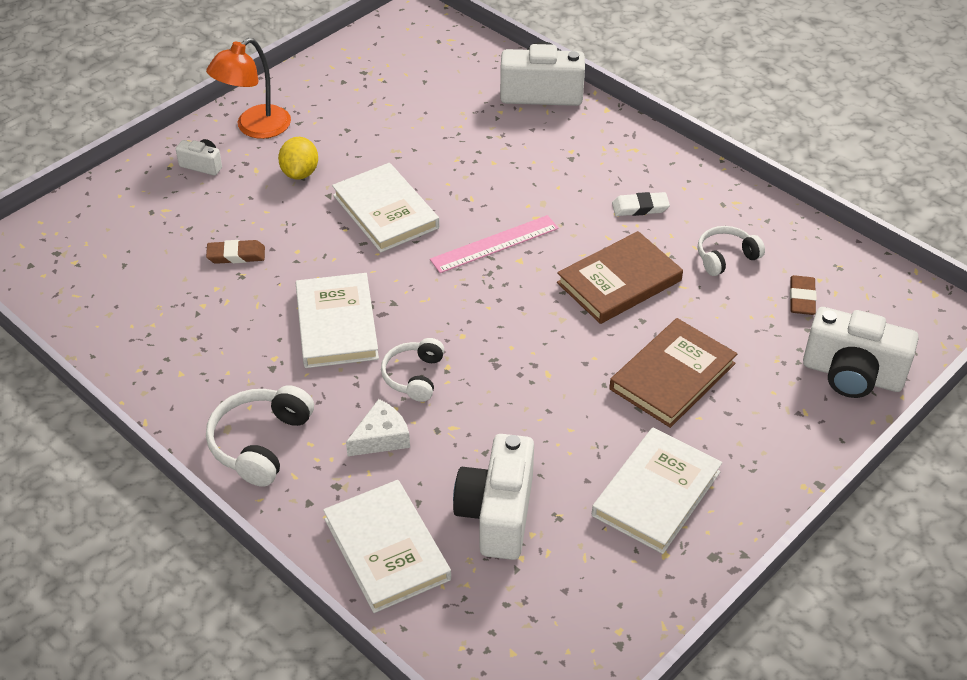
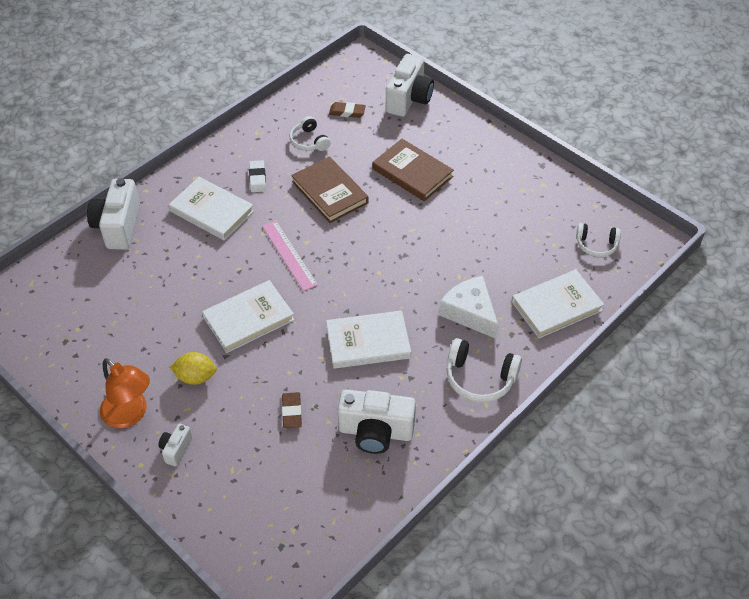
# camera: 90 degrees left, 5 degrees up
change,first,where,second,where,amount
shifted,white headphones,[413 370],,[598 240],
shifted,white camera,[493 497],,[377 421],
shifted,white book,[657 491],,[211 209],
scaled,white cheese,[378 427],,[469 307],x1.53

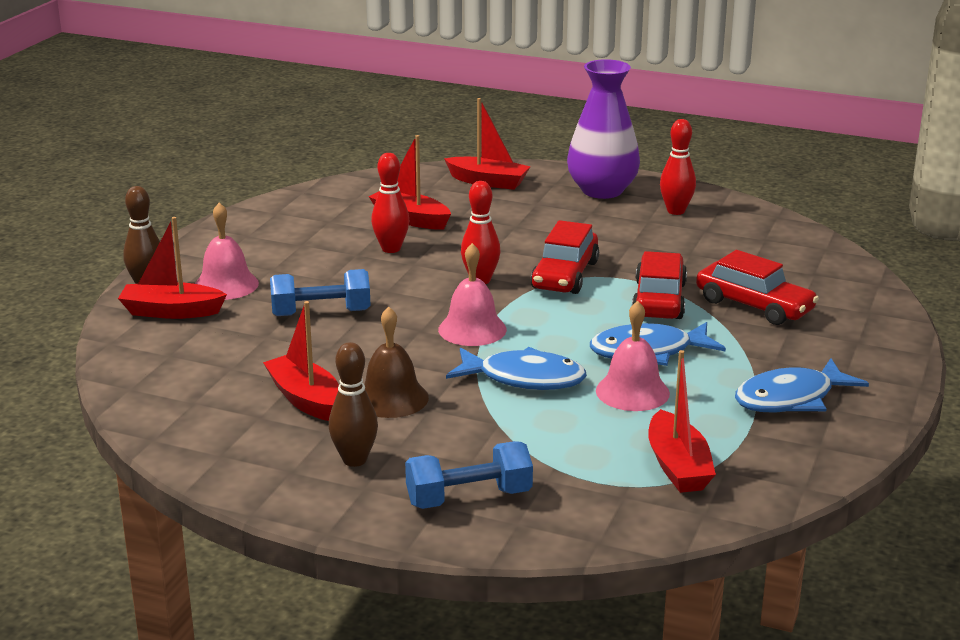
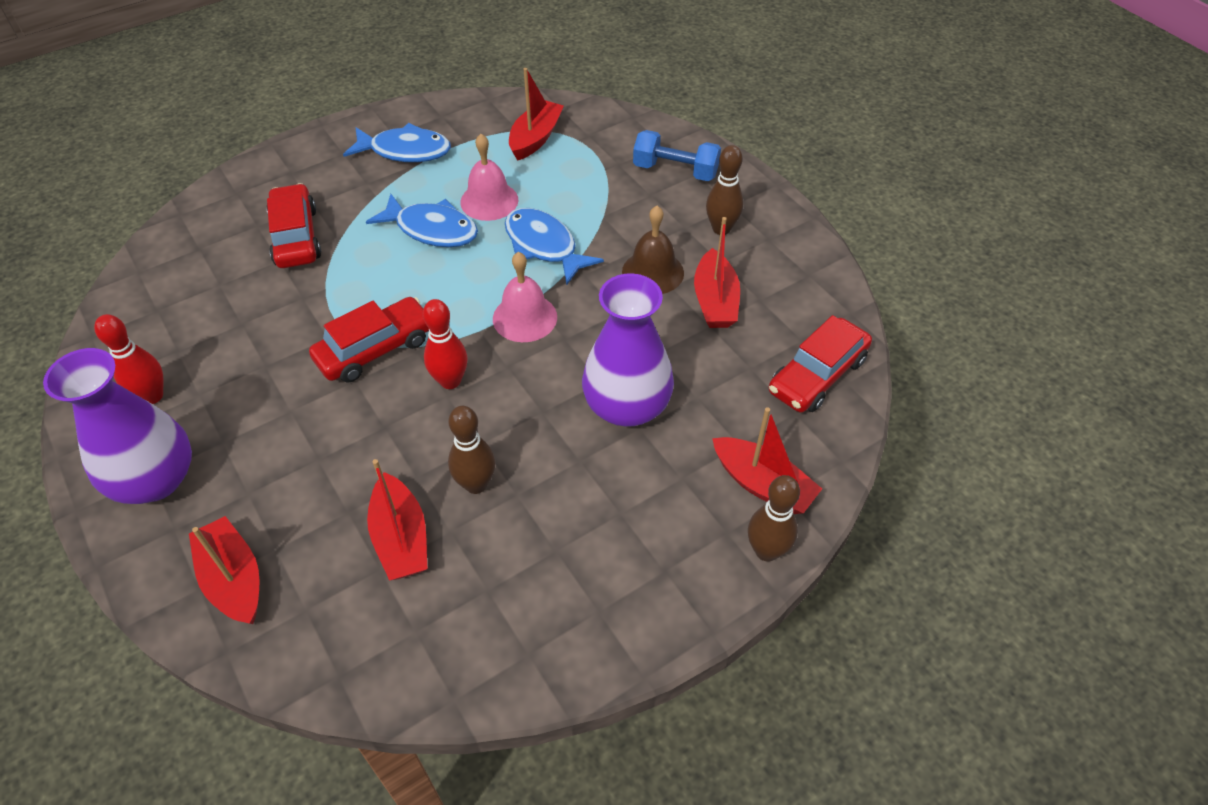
# camera: 145 degrees left, 25 degrees up
change,first,where,second,where,amount
gone,pink bell,[227 251],,,
shifted,red car,[659 285],,[820 364],
swapped,blue dumbbell,[320 292],purple vase,[628 350],
repainted,red bowling pin,[390 203],brown bowling pin,[472 450],

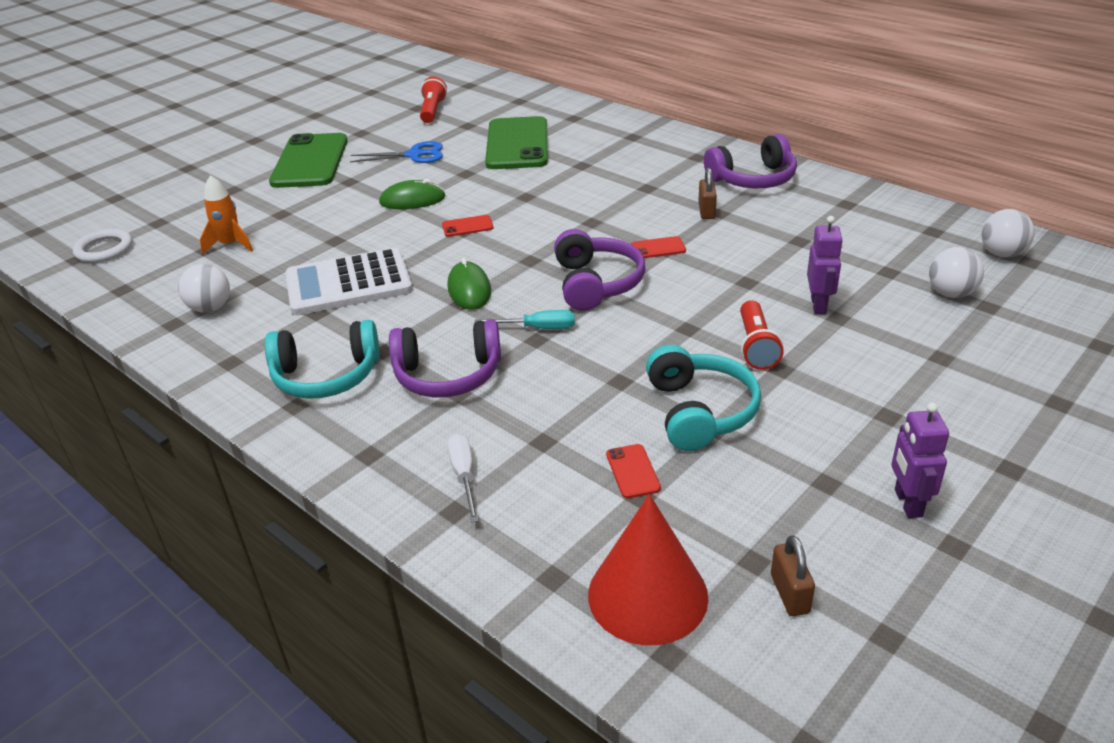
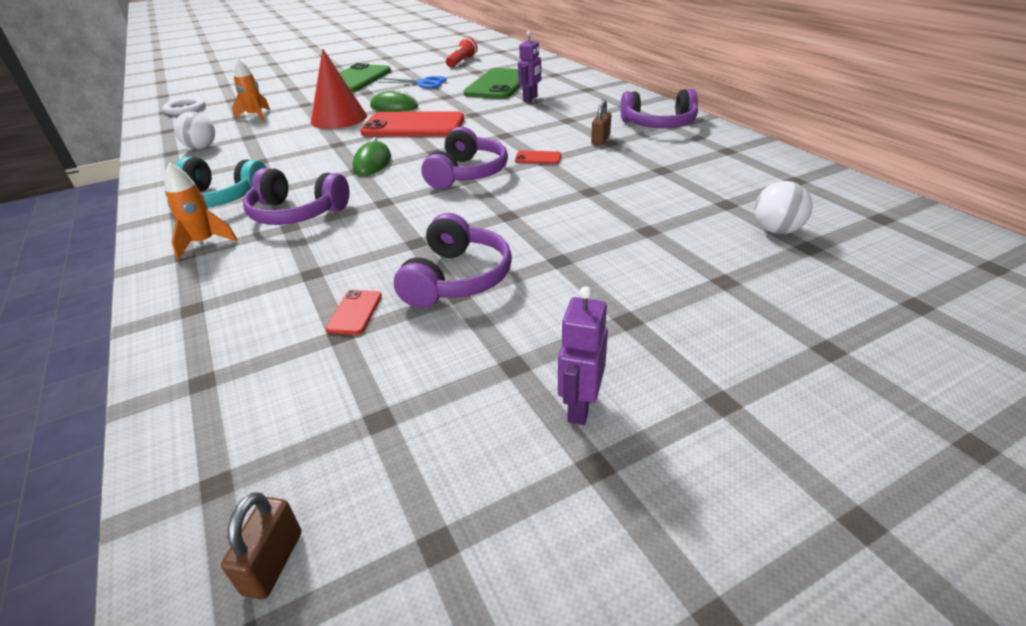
# camera: 20 degrees right, 0 degrees up
change,first,where,second,where,amount
gone,white calculator,[349 281],,,
gone,white screwdriver,[463 478],,,
gone,turquoise screwdriver,[524 319],,,
gone,red flashlight,[762 335],,,
gone,white ball,[1008 233],,,
new,,,orange rocket,[200 210],
shifted,red cone,[648 569],,[339 88],
shifted,brown padlock,[793 575],,[261 546],
shifted,purple robot,[825 265],,[529 66],
repainted,turquoise headphones,[703 398],purple headphones,[453 260],
scaled,red phone,[468 226],,[412 124],x2.49

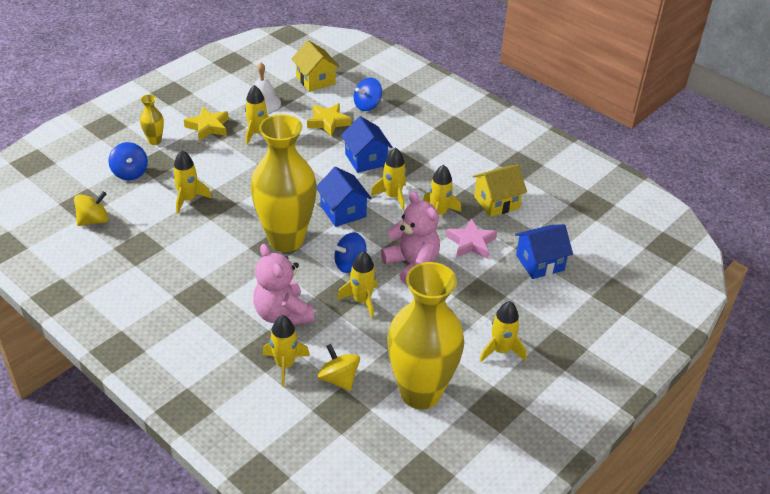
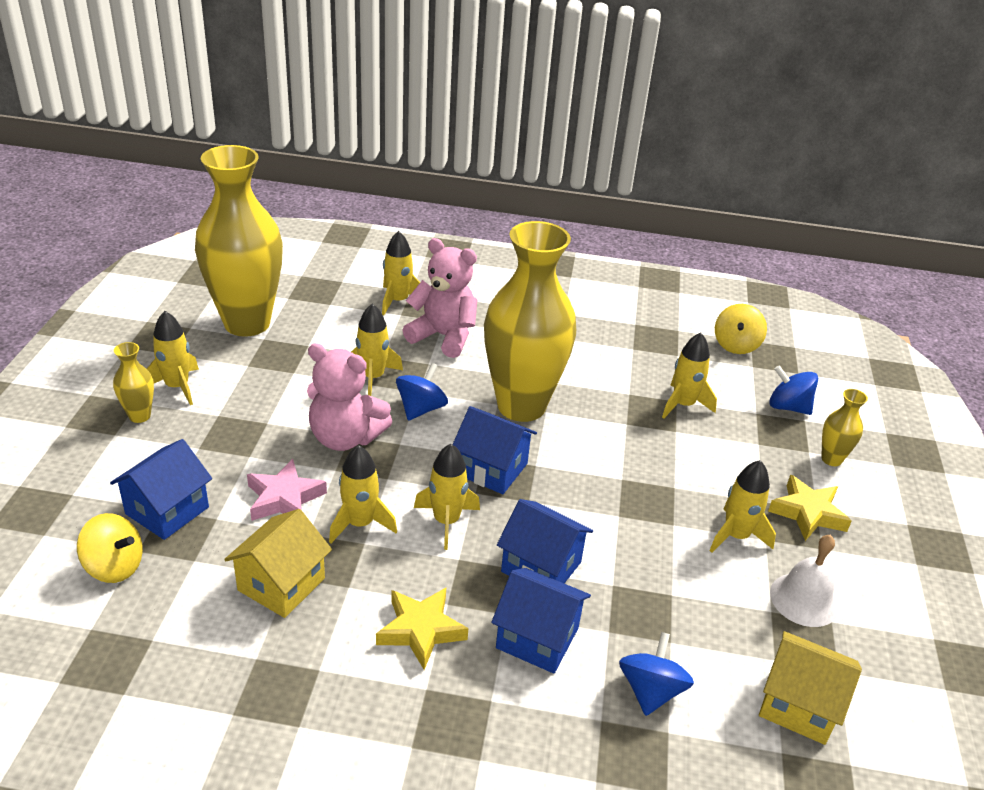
# camera: 145 degrees right, 5 degrees down
change,first,where,second,where,amount
new,,,yellow vase,[133 382],
new,,,blue house,[541 620],
shifted,yellow star,[329 119],,[422 629],
shifted,yellow spinning top,[339 367],,[110 548],

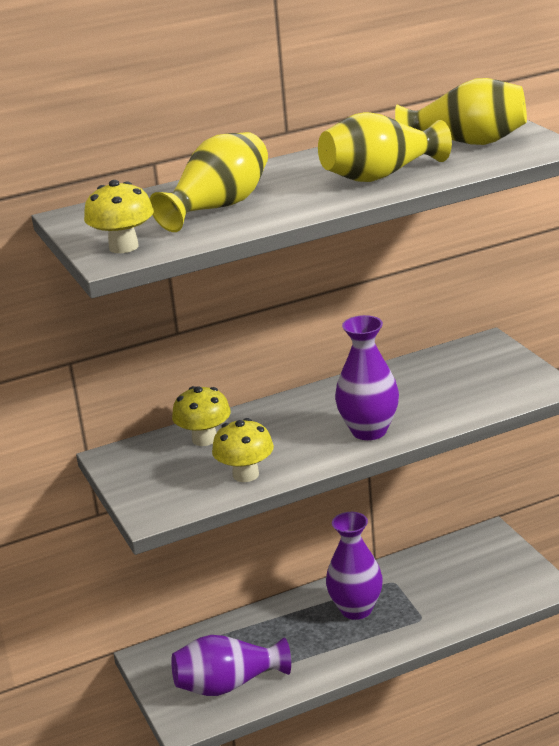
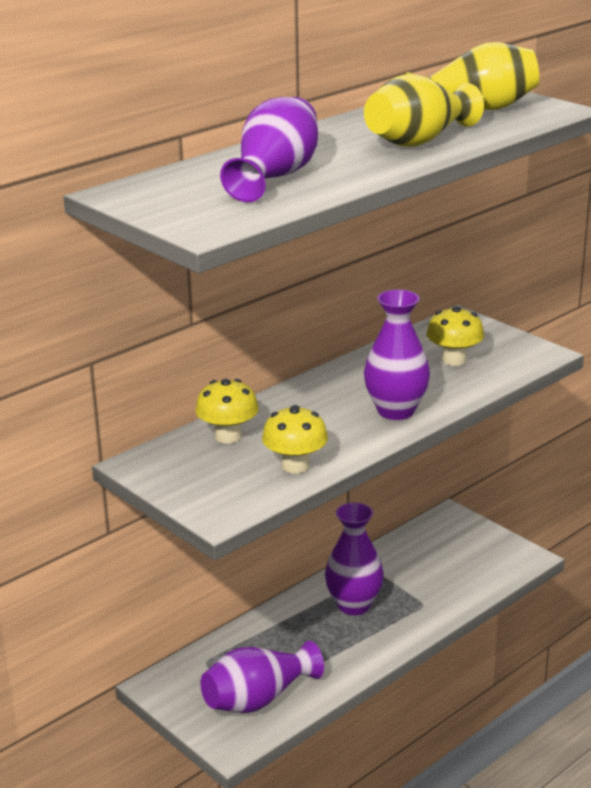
# camera: 20 degrees left, 0 degrees up
change,first,where,second,where,amount
shifted,yellow mushroom,[119 216],,[455 336],
repainted,yellow vase,[208 182],purple vase,[269 149],

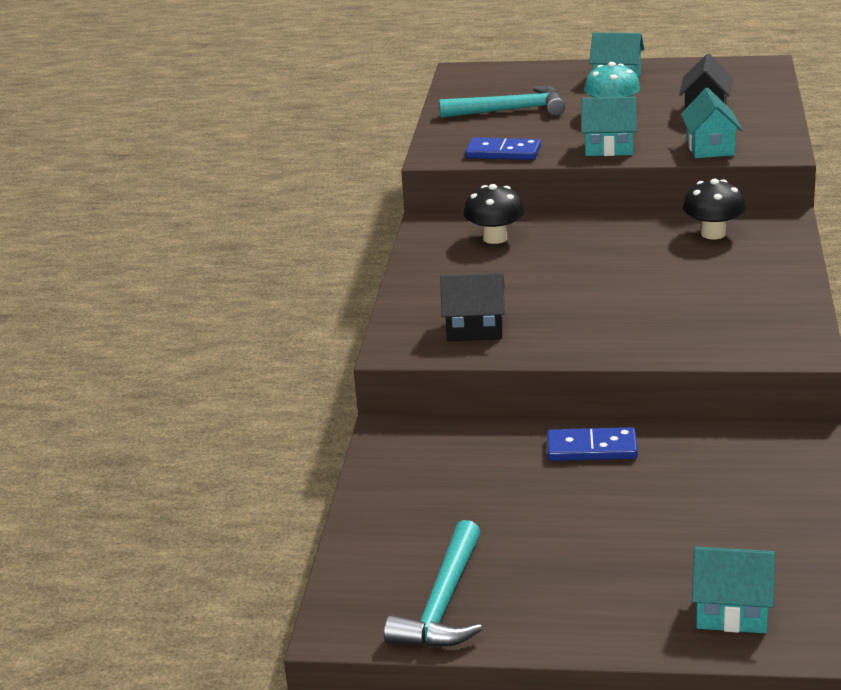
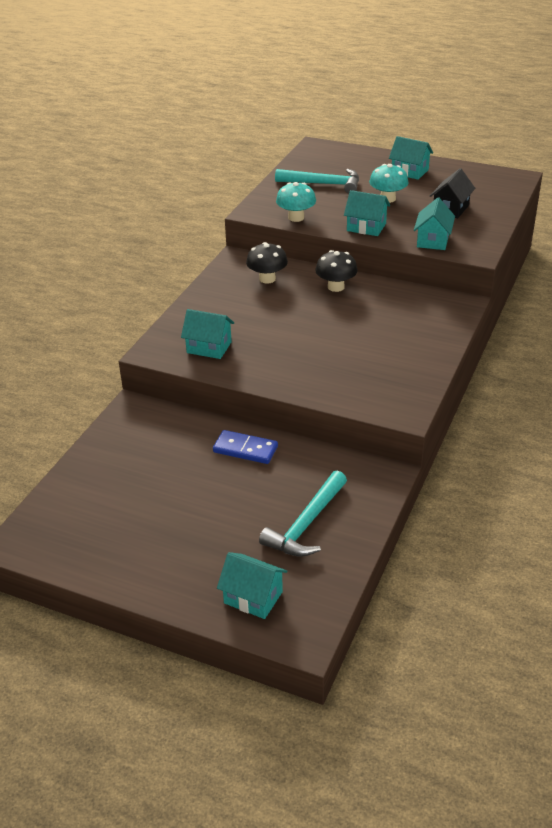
# camera: 15 degrees right, 10 degrees up
change,first,where,second,where,amount
shifted,turquoise hammer,[433 584],,[303 514],
shifted,black mushroom,[714 209],,[336 271],
swapped,blue domino,[503 149],turquoise mushroom,[296 202],
repainted,black house,[472 306],turquoise house,[207 334],

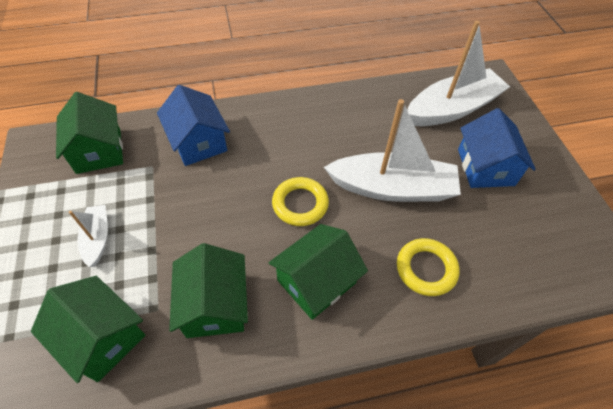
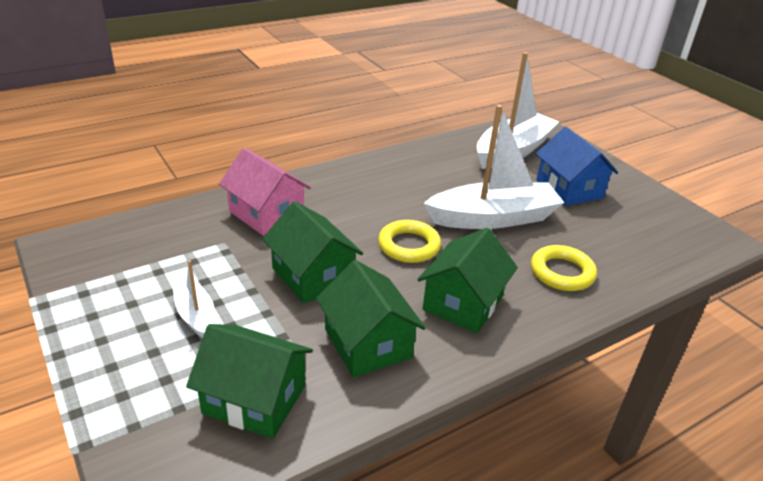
# camera: 20 degrees left, 20 degrees down
change,first,where,second,where,amount
shifted,green house,[89 133],,[312 252],
repainted,blue house,[193 125],pink house,[265 192],

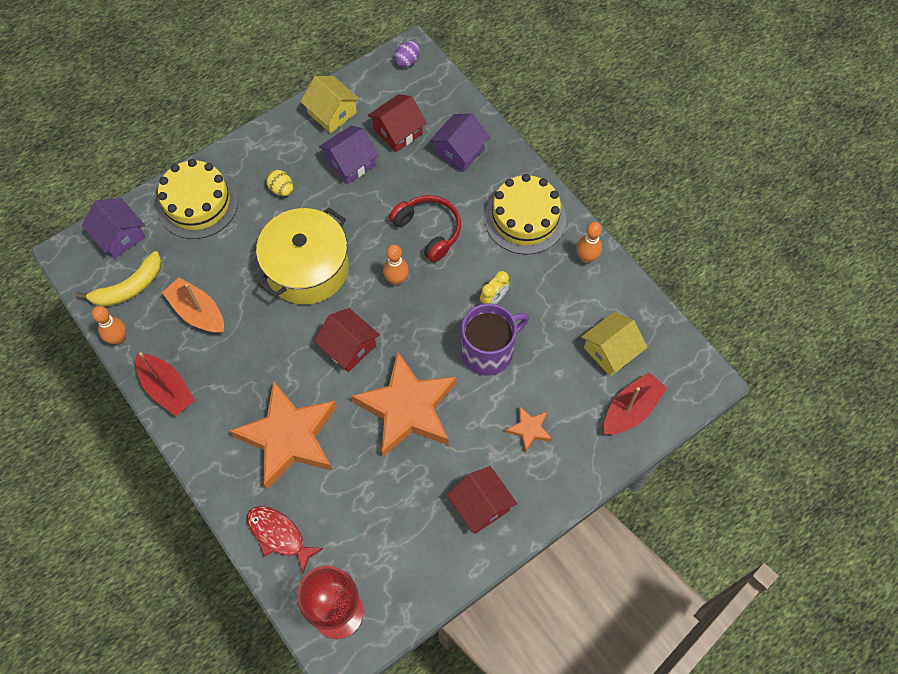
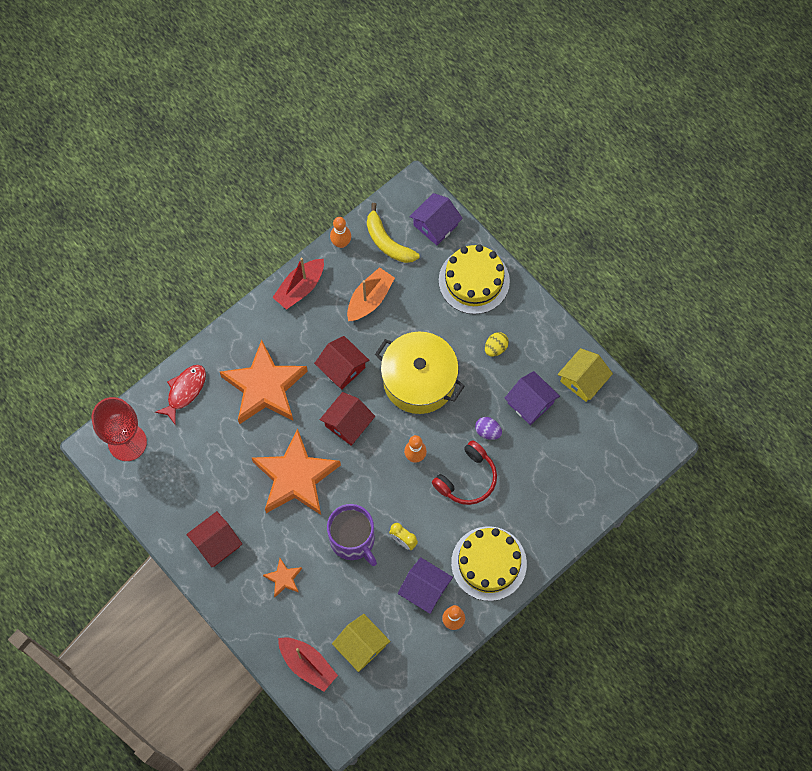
# camera: 85 degrees right, 5 degrees up
change,first,where,second,where,amount
shifted,red house,[397 123],,[341 363],
shifted,purple egg,[407 54],,[488 428],
shifted,purple house,[460 142],,[425 585],

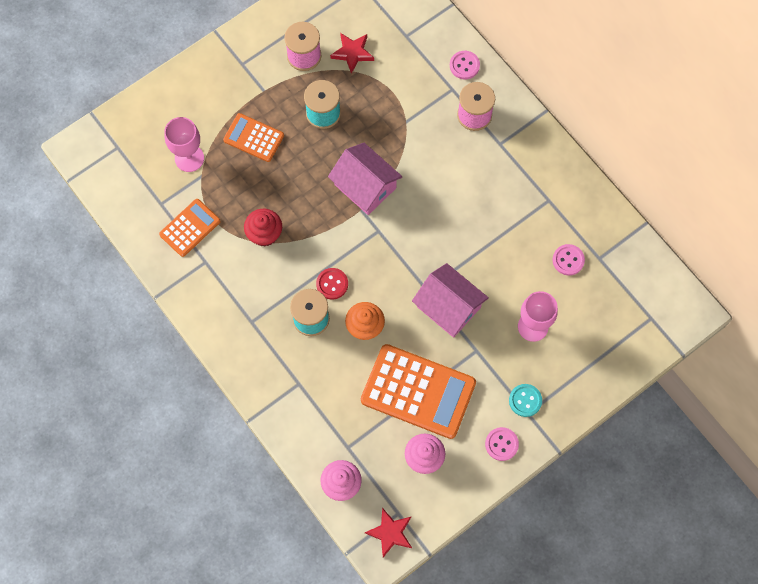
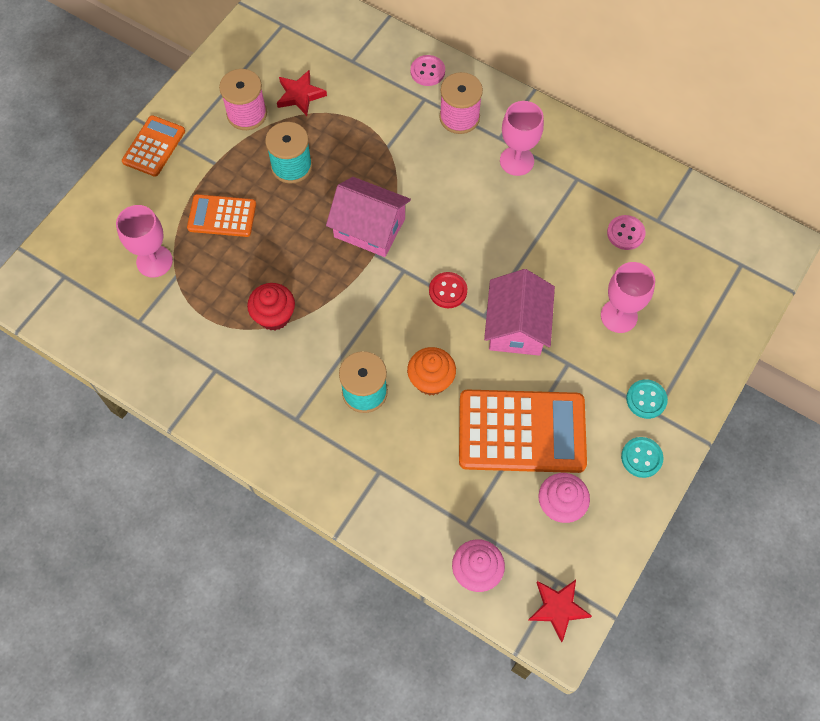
# camera: 20 degrees left, 5 degrees down
change,first,where,second,where,amount
new,,,pink goblet,[522 138],
shifted,orange calculator,[190 228],,[153 146],
shifted,red button,[332 283],,[448 290],
repainted,pink button,[502 444],turquoise button,[642 457],
rotated,pink house,[450 300],,[519 312],75 degrees clockwise

